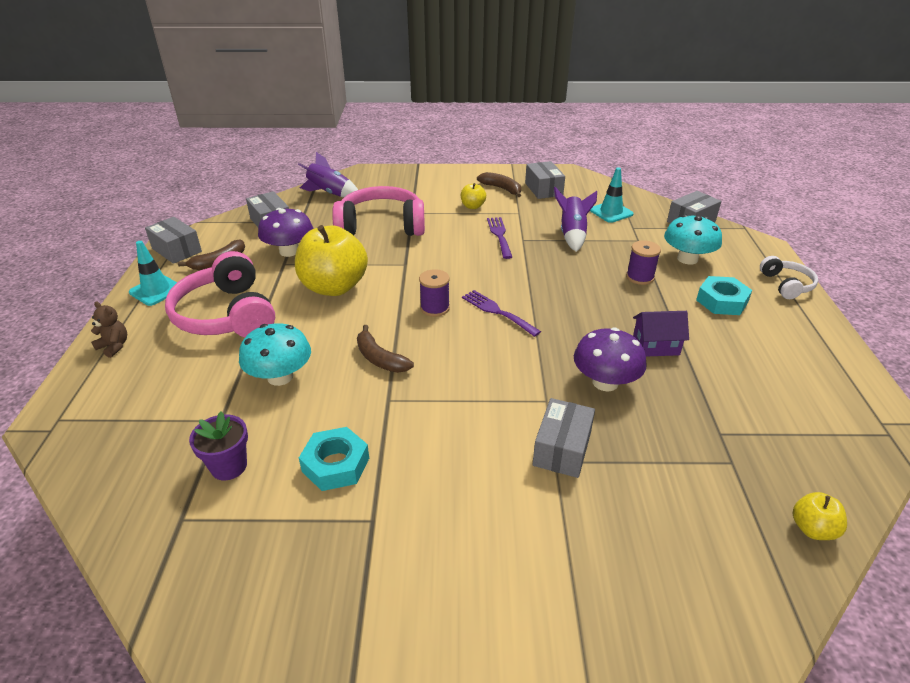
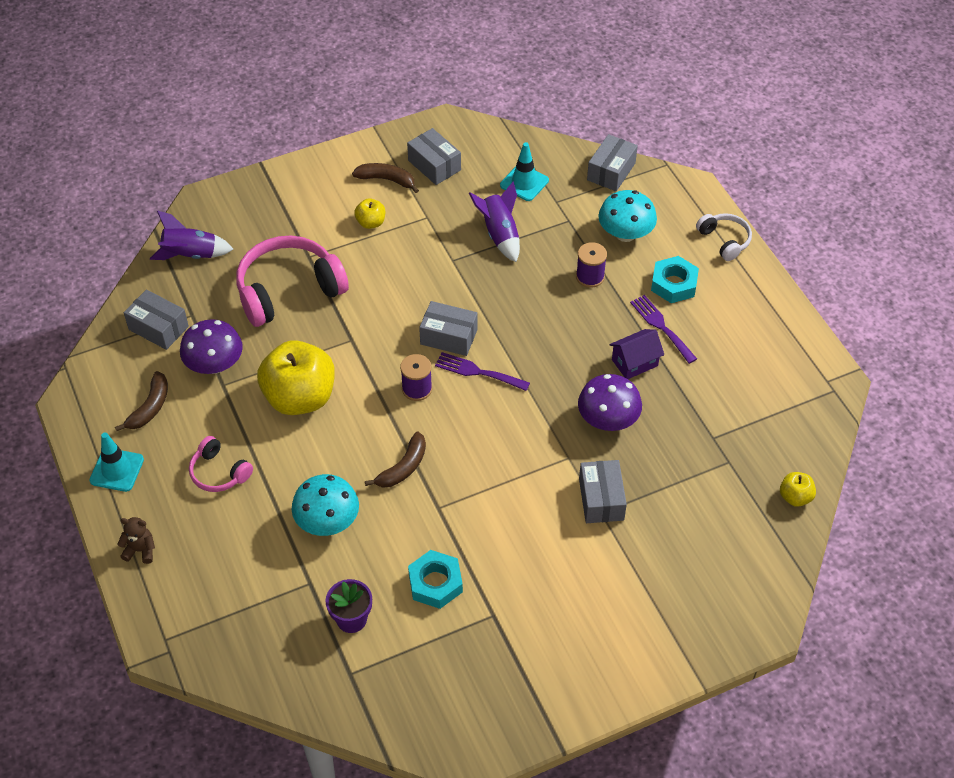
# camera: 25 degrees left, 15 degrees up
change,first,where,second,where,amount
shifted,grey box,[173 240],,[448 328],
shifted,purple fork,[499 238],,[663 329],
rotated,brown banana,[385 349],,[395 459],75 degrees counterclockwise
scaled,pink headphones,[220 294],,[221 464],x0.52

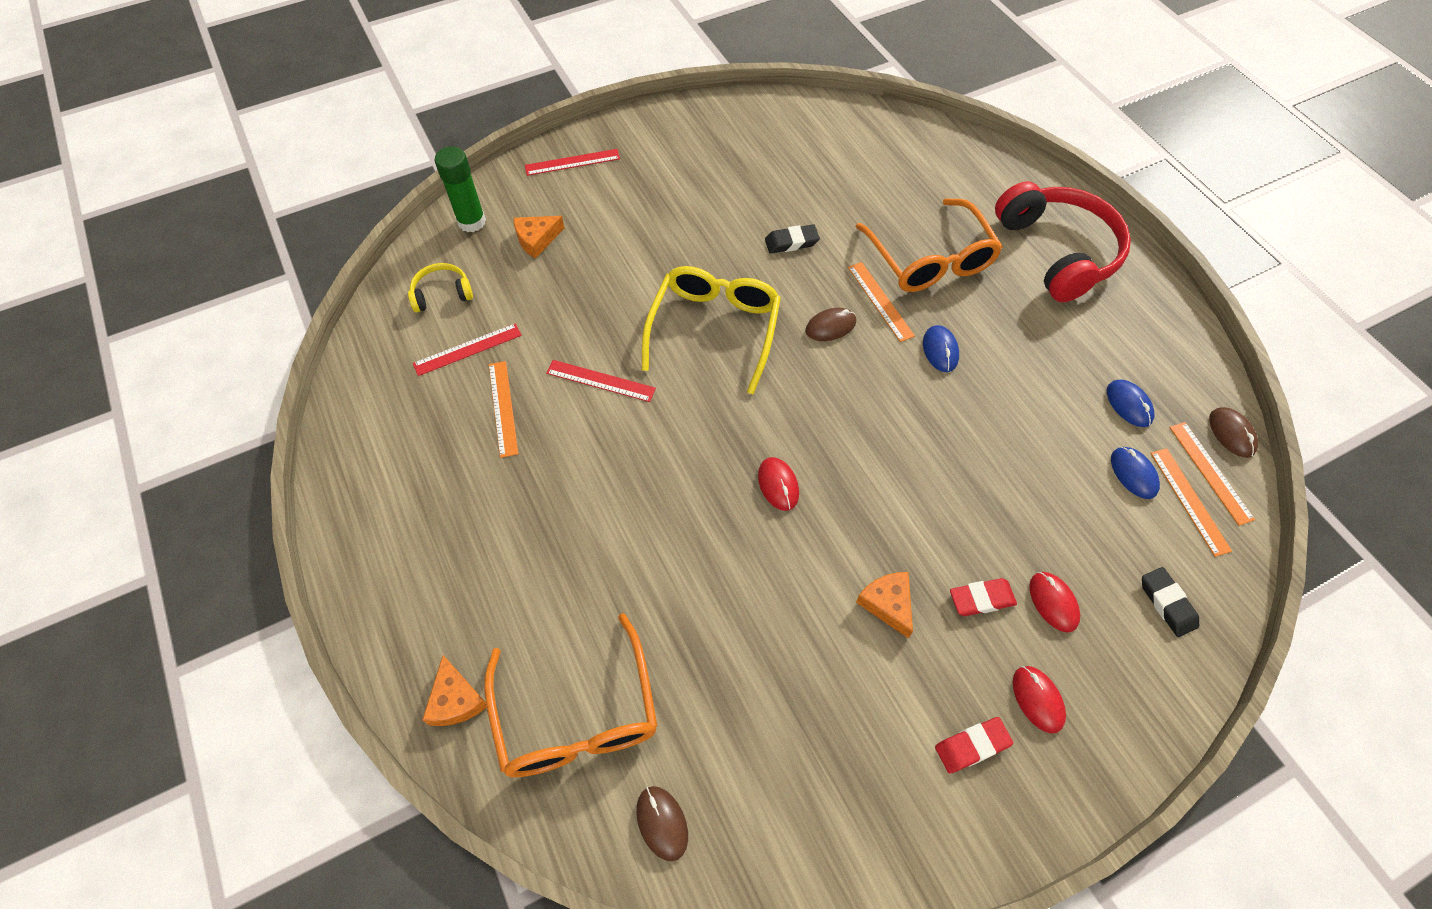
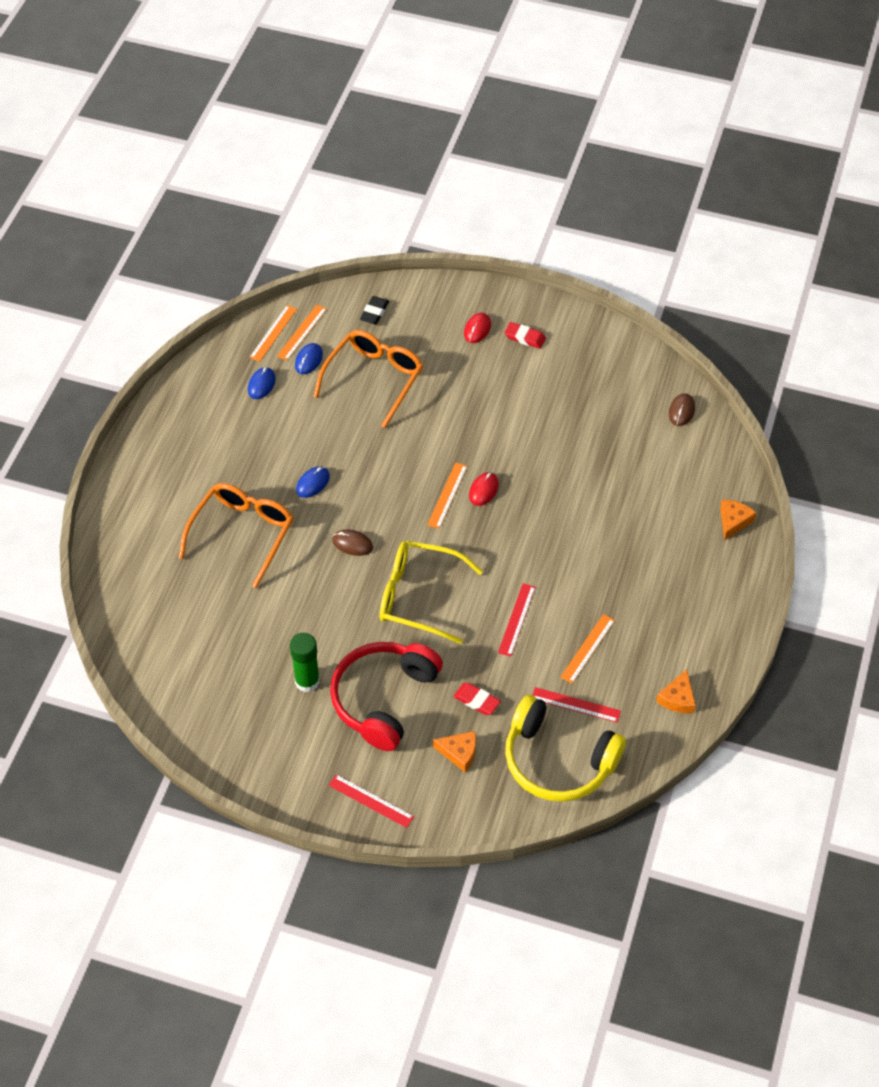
# camera: 135 degrees left, 5 degrees down
change,first,where,second,where,amount
gone,black eraser,[792 239],,,
gone,red mouse,[1054 602],,,
gone,brown mouse,[1233 432],,,
shifted,green glue stick,[460 189],,[305 662],
shifted,orange glasses,[571 695],,[368 379],
shifted,orange ruler,[881 302],,[447 495],
shifted,orange cheese,[884 605],,[676 691],
shifted,red eraser,[983 597],,[477 699],
shifted,red headphones,[1063 241],,[386 696],
rotated,red ruler,[601 381],,[516 620],45 degrees clockwise
rotated,yellow glasses,[711 330],,[431 592],45 degrees clockwise
scaled,yellow headphones,[440 287],,[565 748],x2.17

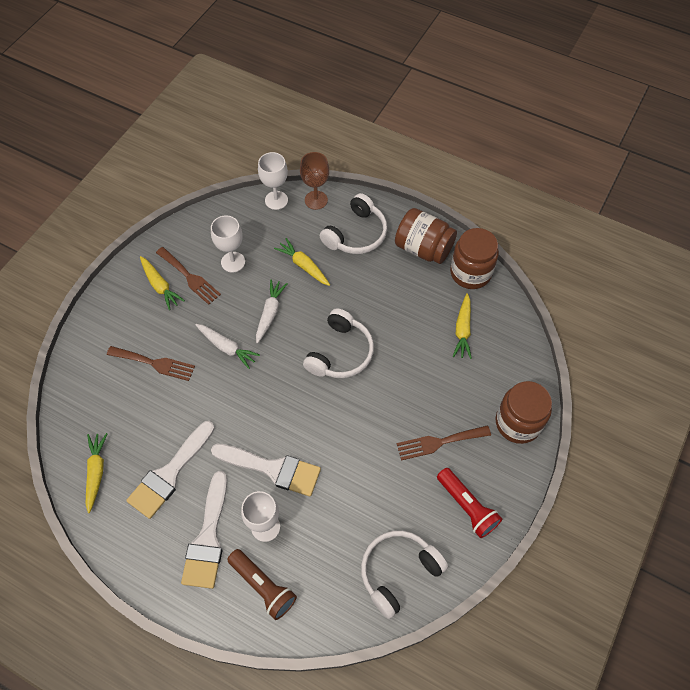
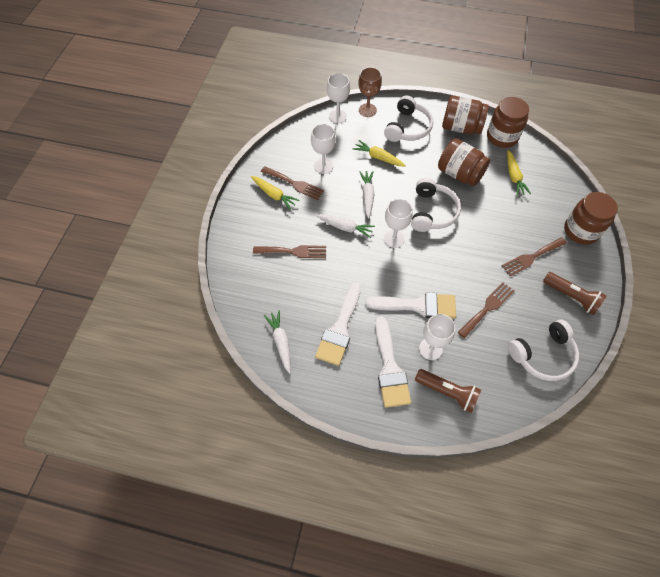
# camera: 15 degrees left, 0 degrees up
change,first,where,second,where,amount
new,,,white goblet,[398 223],
new,,,brown jar,[464 162],
new,,,brown fork,[486 310],
repainted,yellow carrot,[96 473],white carrot,[277 342],
repainted,red flashlight,[469 503],brown flashlight,[575 293],
rotated,white headphones,[404 574],,[543 350],150 degrees counterclockwise

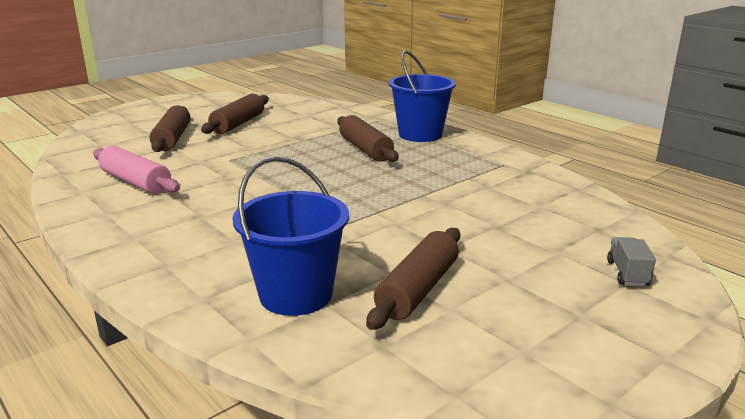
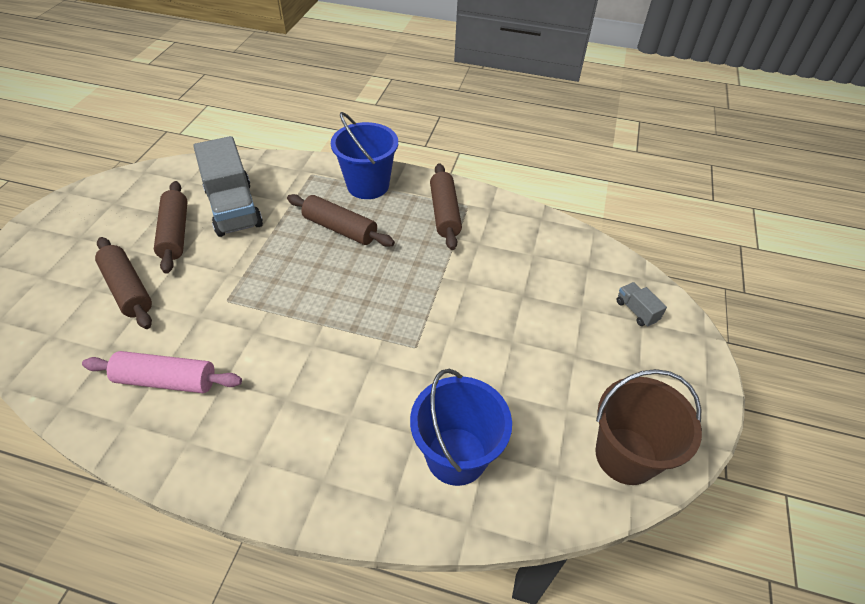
# camera: 35 degrees left, 25 degrees up
change,first,where,second,where,amount
new,,,grey truck,[228 186],
new,,,brown bucket,[648 427],
shifted,brown rolling pin,[413 279],,[446 206],

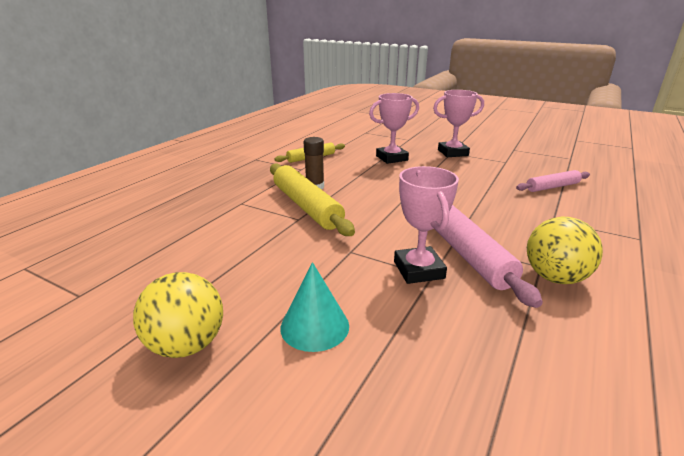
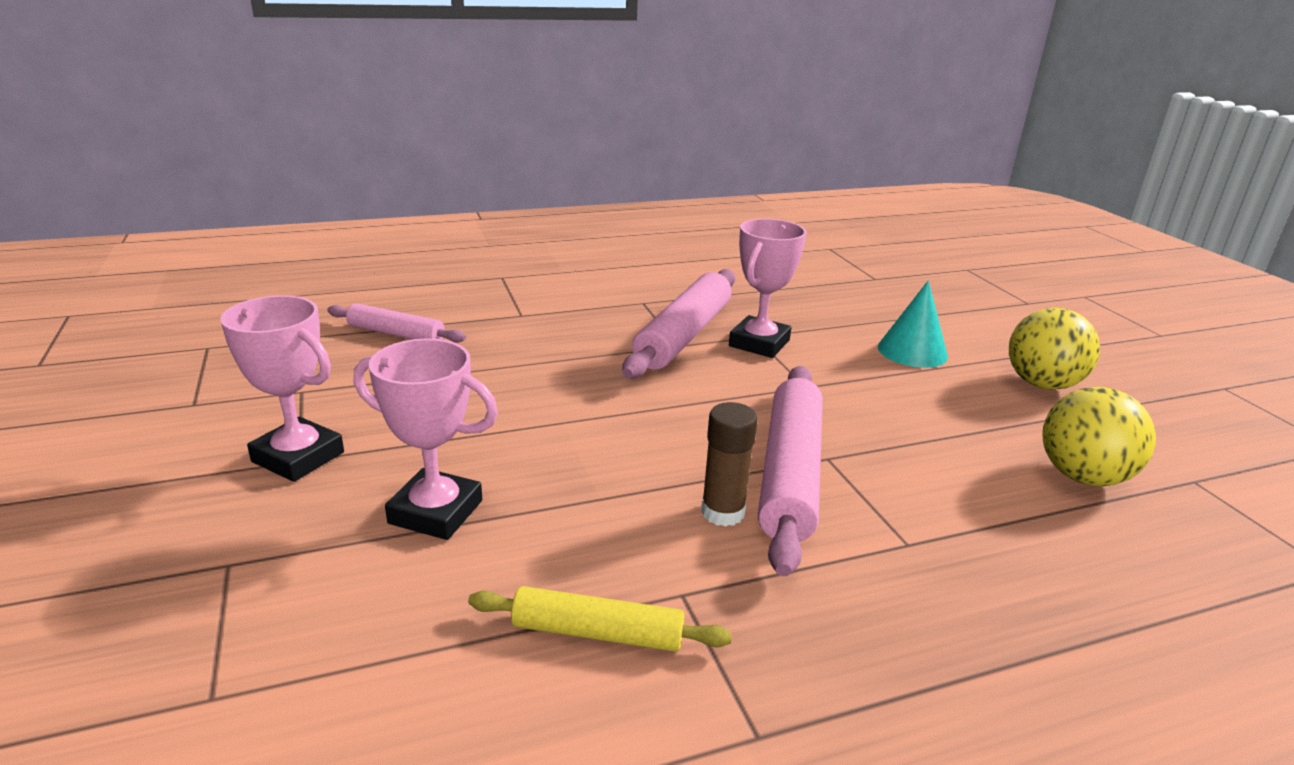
# camera: 140 degrees left, 0 degrees up
change,first,where,second,where,amount
shifted,yellow ball,[565 250],,[1099 436],
repainted,yellow rolling pin,[312 199],pink rolling pin,[790 471],

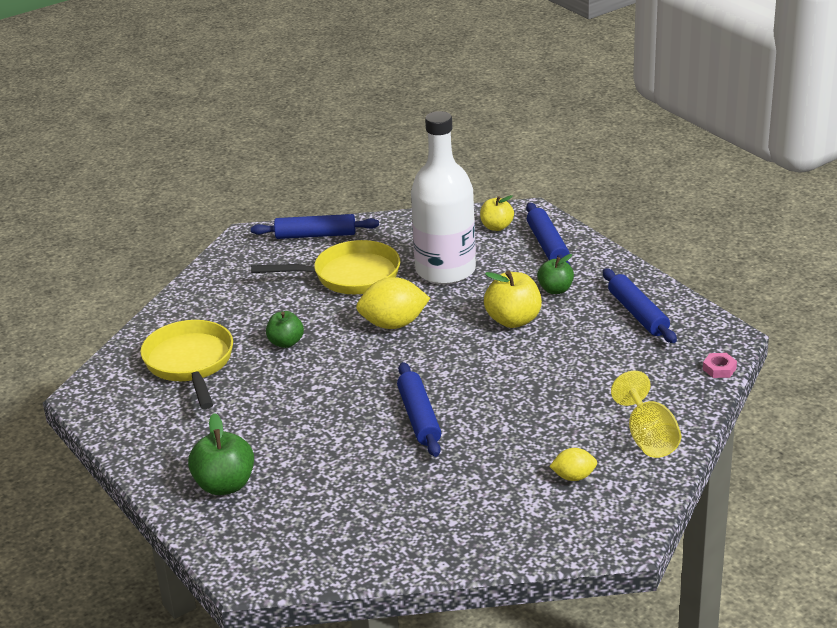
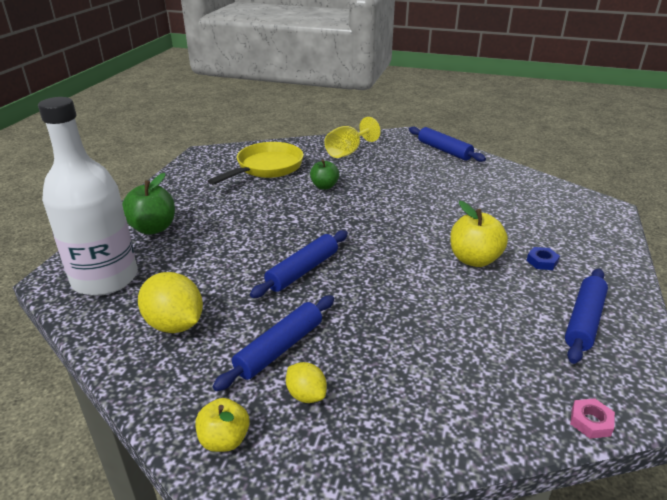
# camera: 50 degrees right, 0 degrees up
change,first,where,second,where,amount
gone,yellow pan,[325 267],,,
shifted,yellow lemon,[393 303],,[170 302],
shifted,white bottle,[443 197],,[87 196],
shifted,yellow apple,[497 213],,[223 425],
shifted,blue rolling pin,[548 234],,[273 343],
shifted,yellow goblet,[646 414],,[352 137],
swapped,green apple,[555 274],blue nut,[543 258],

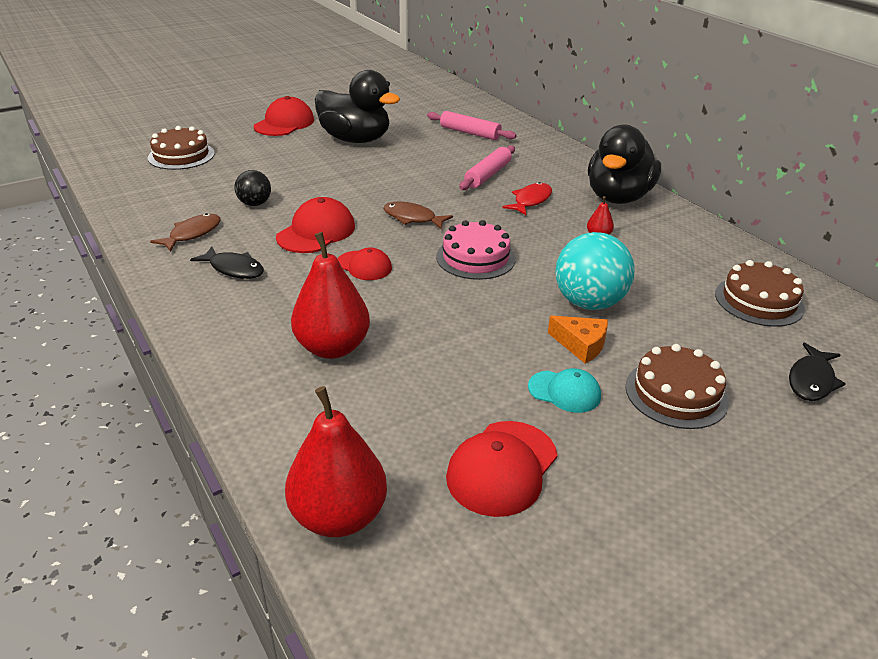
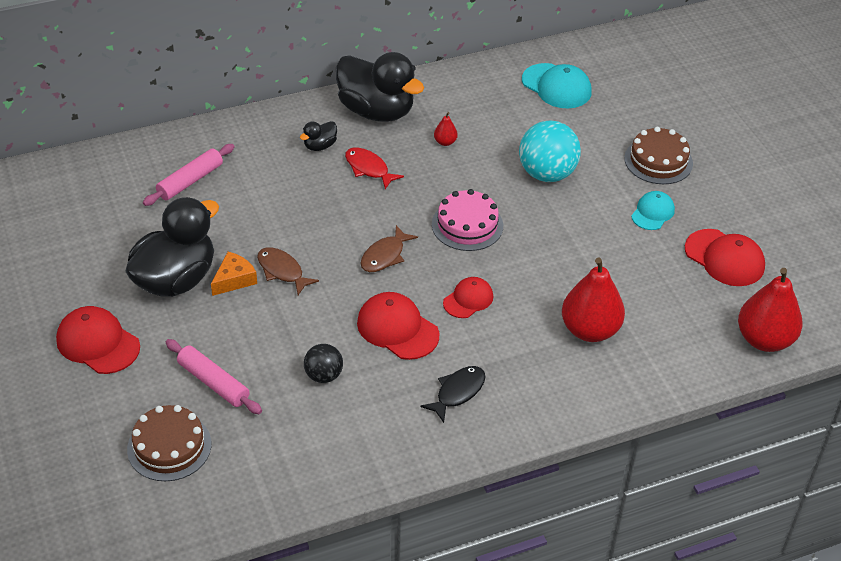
# camera: 80 degrees left, 10 degrees up
change,first,where,second,where,amount
gone,black fish,[817 372],,,
new,,,black duck,[318 136],
shifted,brown fish,[185 232],,[288 271],
shifted,pink rolling pin,[487 167],,[214 376],
shifted,orange cheese,[578 340],,[234 274],
swapped,brown cake,[760 293],turquoise cap,[557 85],

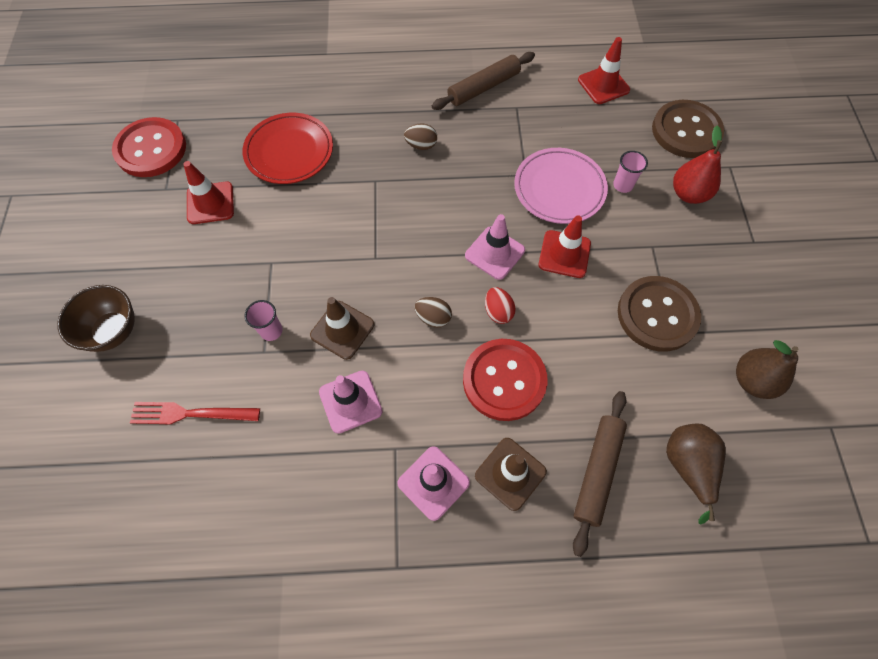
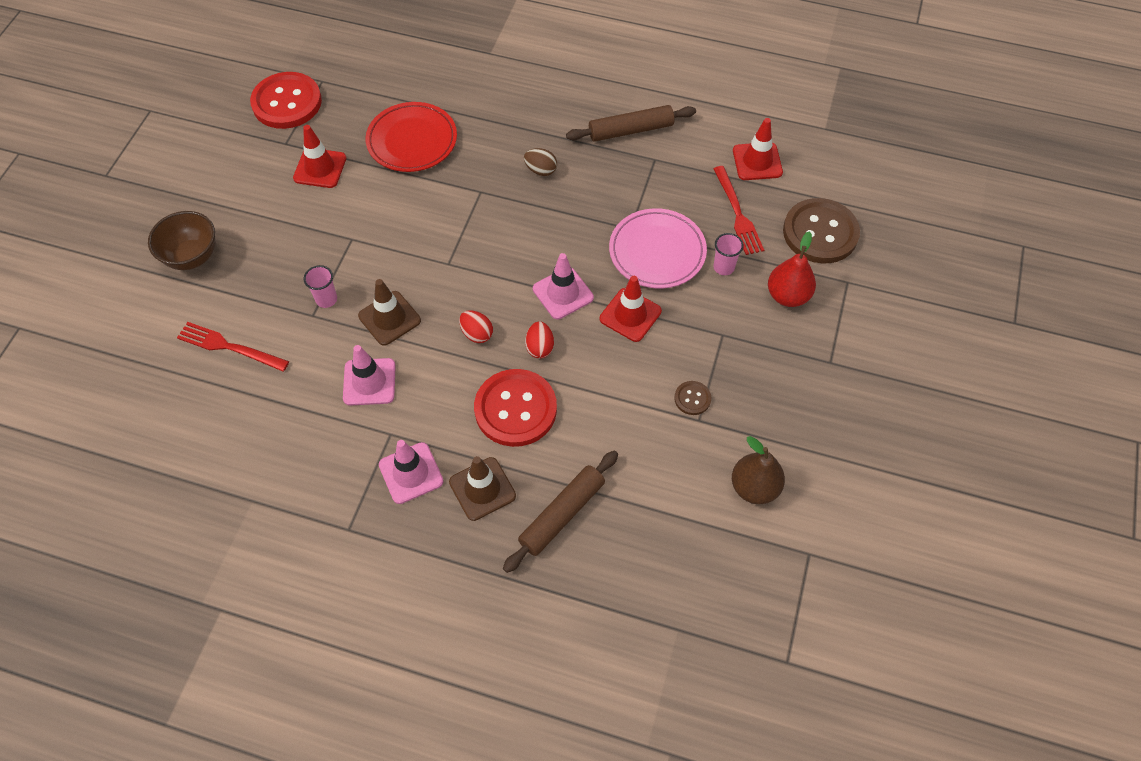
# camera: 20 degrees right, 5 degrees down
change,first,where,second,where,amount
gone,brown pear,[696 474],,,
new,,,red fork,[738 210],
repainted,brown egg,[433 312],red egg,[476 326],
scaled,brown button,[659 314],,[692 398],x0.45

